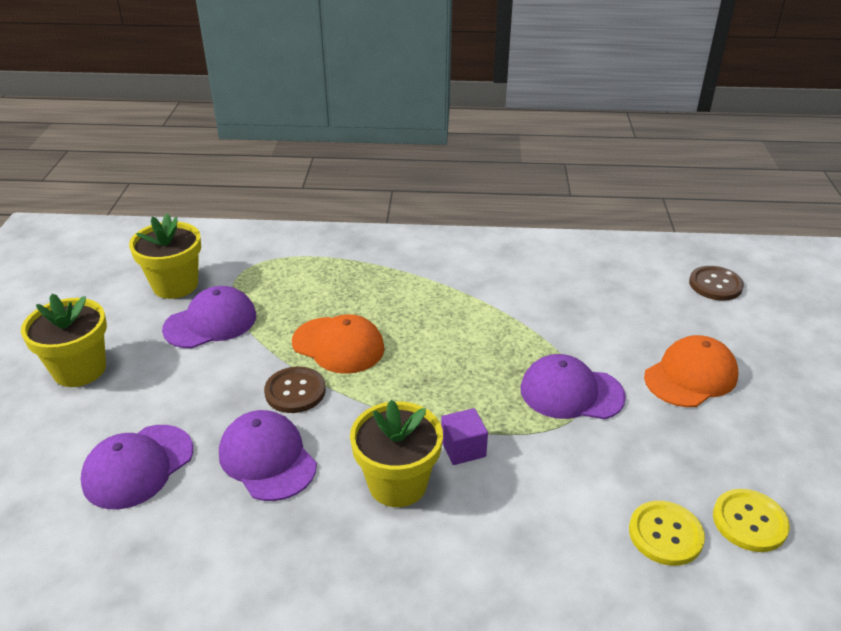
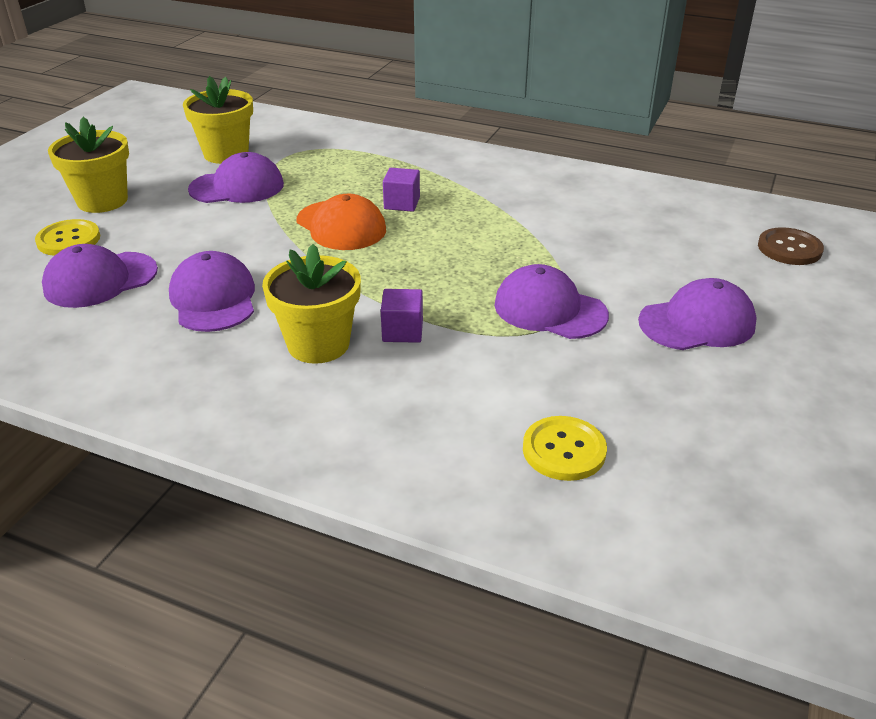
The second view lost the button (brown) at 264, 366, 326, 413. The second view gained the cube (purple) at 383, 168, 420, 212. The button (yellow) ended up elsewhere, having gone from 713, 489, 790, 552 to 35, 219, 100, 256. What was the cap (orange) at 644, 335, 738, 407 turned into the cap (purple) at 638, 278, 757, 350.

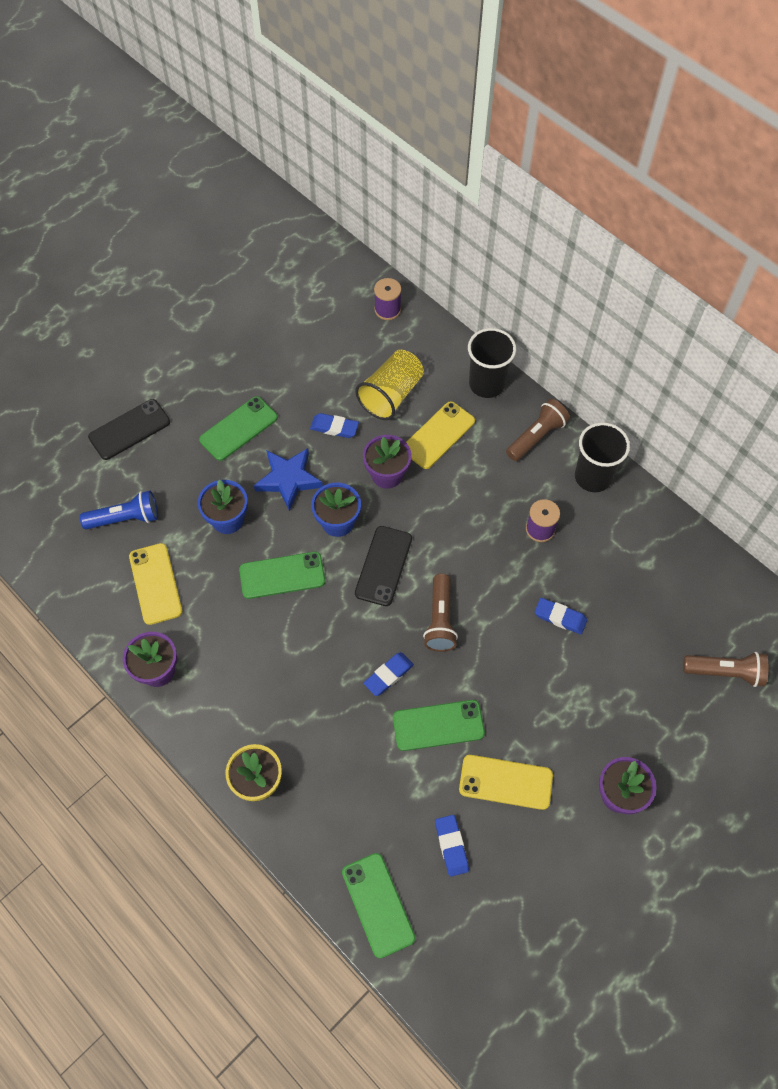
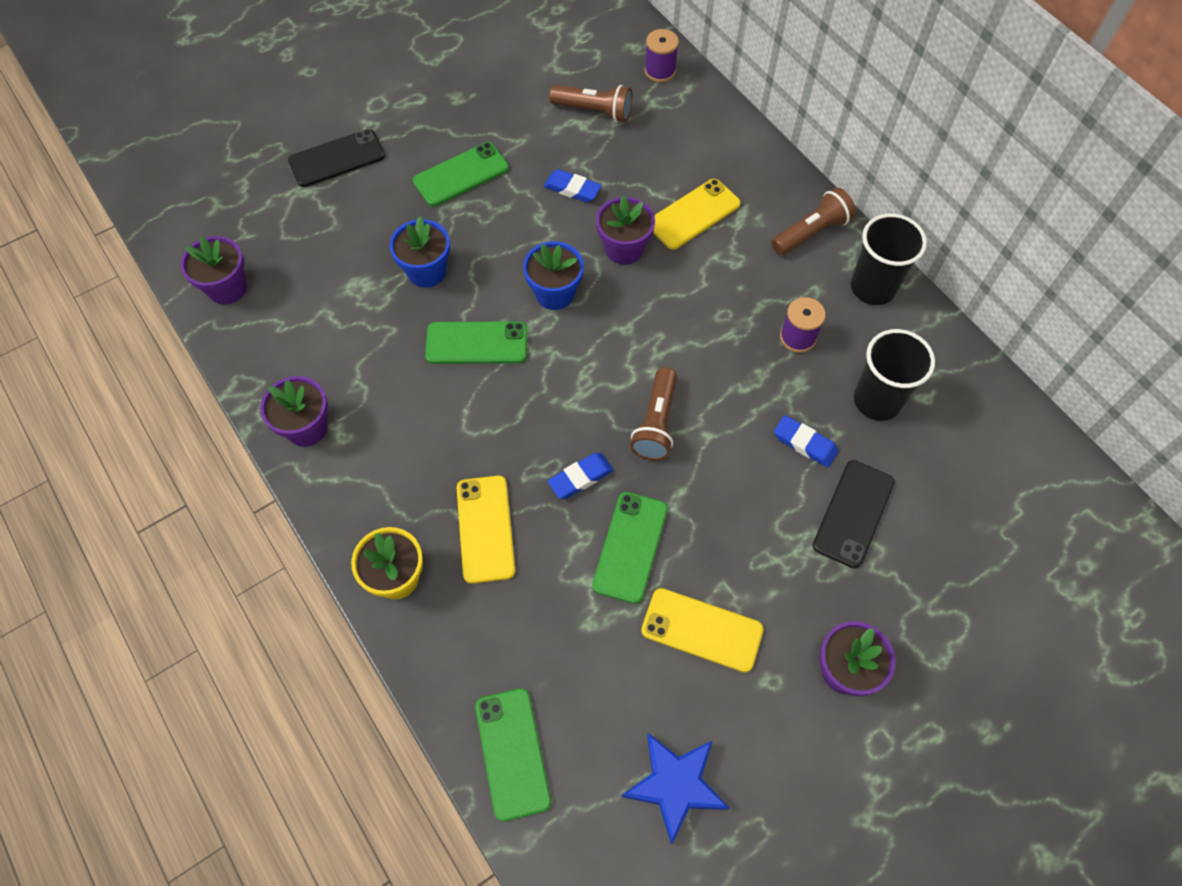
The second view lost the flashlight (blue) at 80, 491, 158, 529. The second view lost the cup (yellow) at 355, 350, 424, 420. The second view lost the eraser (blue) at 435, 815, 469, 877. The second view gained the flower pot (purple) at 180, 236, 247, 305. The phone (yellow) ended up elsewhere, having gone from 129, 543, 182, 625 to 457, 476, 515, 584. The star (blue) ended up elsewhere, having gone from 254, 448, 323, 511 to 622, 733, 729, 844. The phone (black) ended up elsewhere, having gone from 355, 526, 412, 606 to 813, 460, 894, 568. The cup (black) ended up elsewhere, having gone from 468, 328, 516, 398 to 854, 329, 935, 421. The flashlight (brown) ended up elsewhere, having gone from 683, 652, 768, 687 to 549, 85, 633, 122. The phone (green) at 393, 700, 485, 751 ended up facing another way, 75 degrees counterclockwise from before.

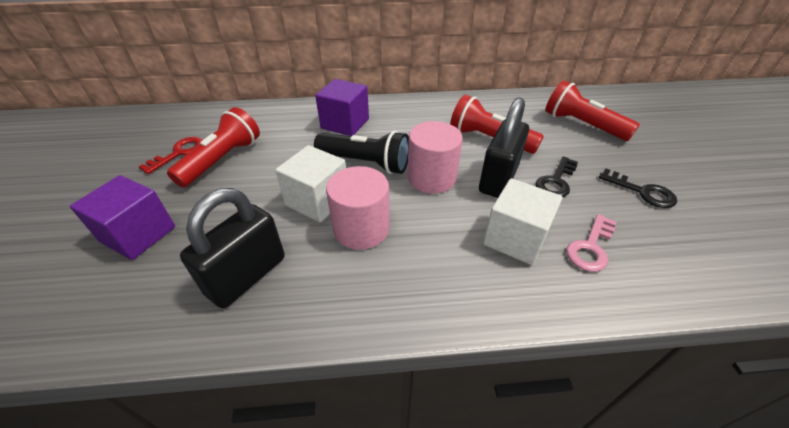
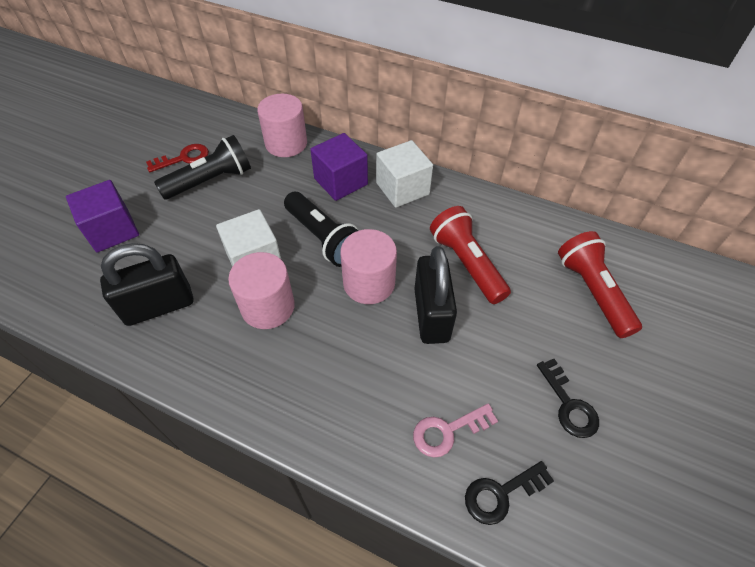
The second view gained the cylinder (pink) at 257, 94, 307, 157. The cube (white) ended up elsewhere, having gone from 483, 178, 562, 265 to 376, 140, 433, 208. The key (black) ended up elsewhere, having gone from 536, 157, 578, 198 to 465, 461, 554, 525. What was the flashlight (red) at 167, 107, 260, 187 turned into the flashlight (black) at 154, 135, 251, 199. The padlock (black) at 479, 97, 529, 198 ended up facing another way, 60 degrees counterclockwise from before.

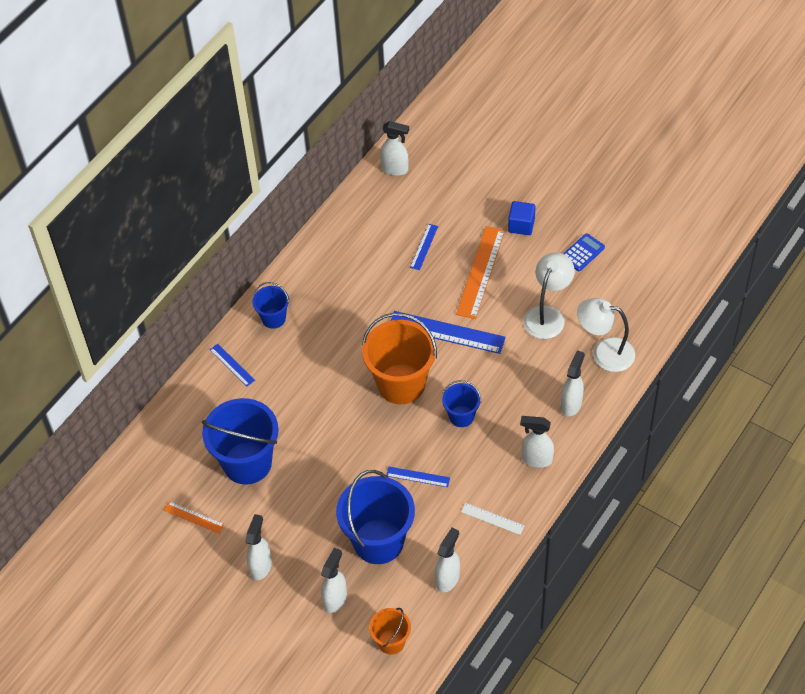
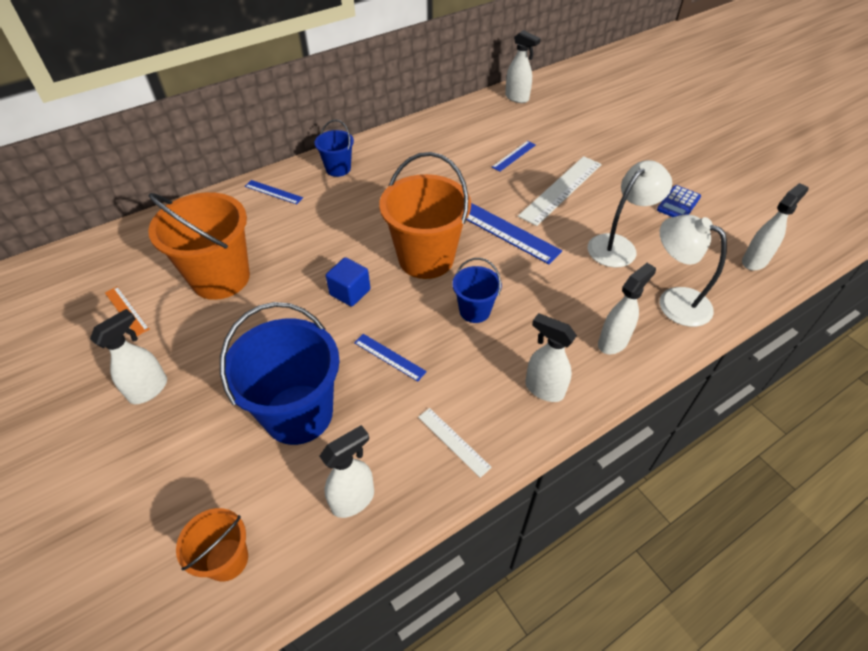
The spray bottle (white) ended up elsewhere, having gone from 321, 547, 347, 613 to 742, 183, 809, 271. The cube (blue) ended up elsewhere, having gone from 508, 201, 536, 235 to 326, 257, 370, 307. What was the bucket (blue) at 202, 398, 279, 485 turned into the bucket (orange) at 148, 192, 250, 300. What was the ruler (orange) at 456, 226, 505, 319 turned into the ruler (white) at 518, 156, 602, 226. The ruler (blue) at 210, 344, 255, 386 ended up facing another way, 45 degrees counterclockwise from before. The calculator (blue) at 563, 233, 605, 271 ended up facing another way, 150 degrees clockwise from before.

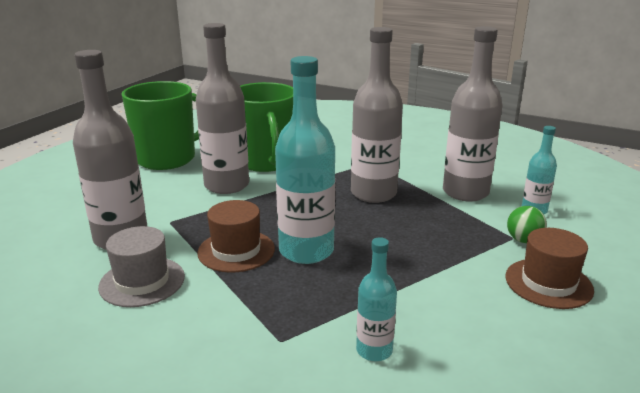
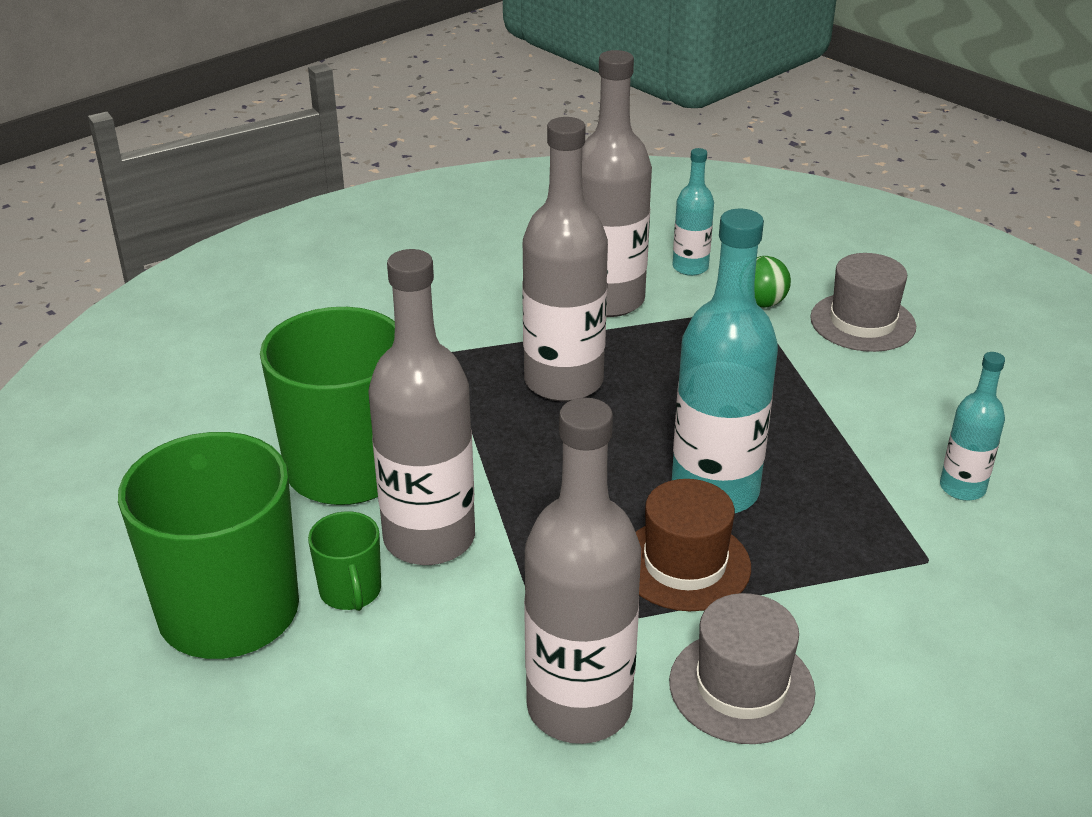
The second view gained the mug (green) at 308, 511, 381, 611. What was the hat (brown) at 505, 228, 594, 309 turned into the hat (grey) at 810, 253, 916, 352.

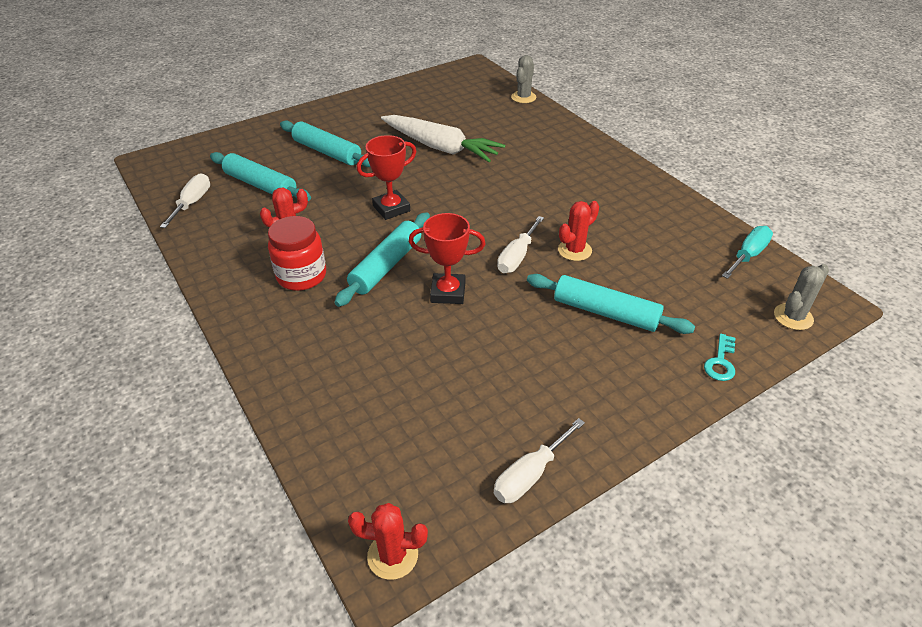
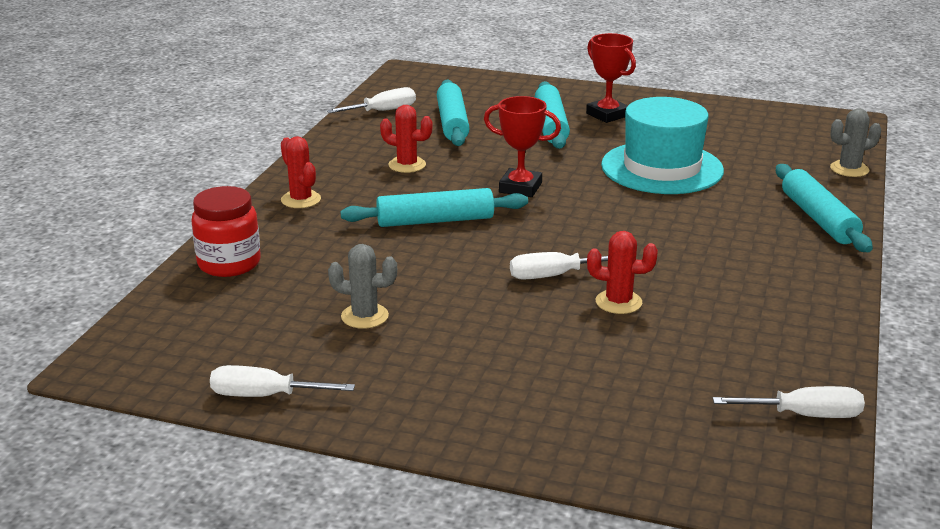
The second view lost the key (turquoise) at 704, 334, 735, 381. The jar (red) ended up elsewhere, having gone from 268, 216, 326, 291 to 191, 186, 261, 277. The cactus (red) ended up elsewhere, having gone from 348, 503, 428, 580 to 281, 136, 321, 208. The trophy (red) ended up elsewhere, having gone from 408, 213, 485, 304 to 586, 33, 636, 123. The rolling pin (turquoise) ended up elsewhere, having gone from 527, 274, 695, 334 to 776, 164, 873, 252. The cactus (grey) ended up elsewhere, having gone from 774, 264, 829, 330 to 328, 244, 397, 329. Where the carrot (white) stood at 381, 115, 505, 162, the hat (turquoise) came to stand at 601, 97, 724, 194. What was the screwdriver (turquoise) at 722, 226, 773, 279 turned into the screwdriver (white) at 713, 386, 865, 418.

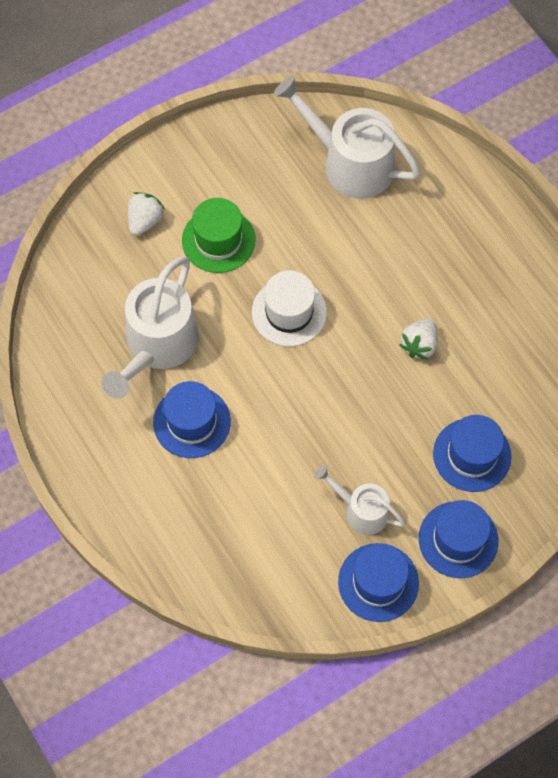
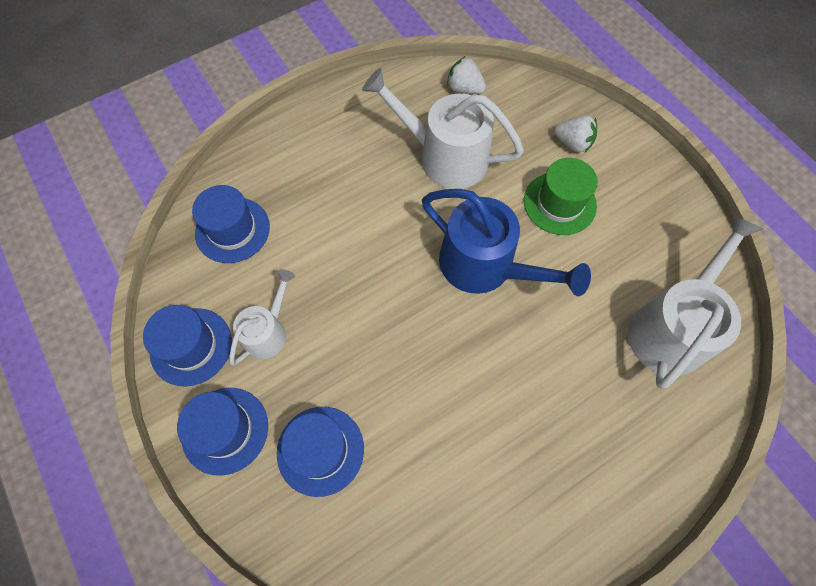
The hat (blue) ended up elsewhere, having gone from 153, 381, 231, 458 to 192, 185, 270, 263. The strawberry (white) ended up elsewhere, having gone from 399, 319, 438, 360 to 447, 56, 486, 94. Where the hat (white) stood at 252, 271, 327, 346, the watering can (blue) came to stand at 422, 189, 591, 296.

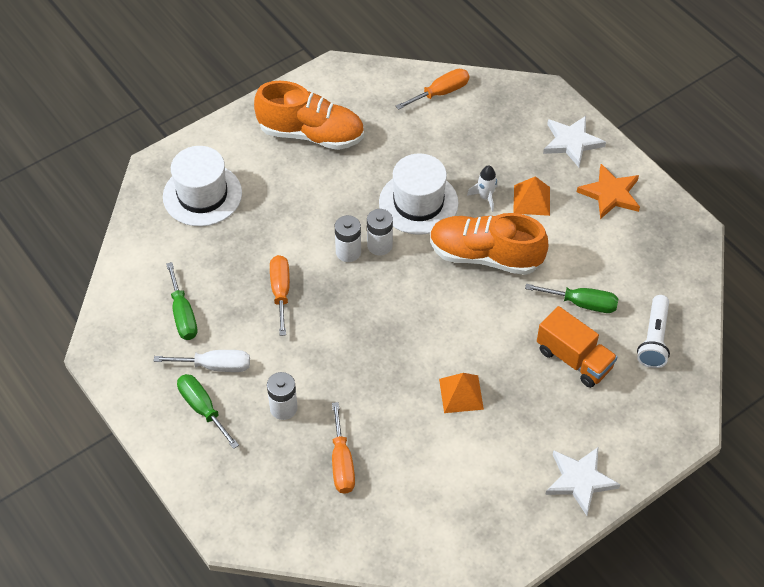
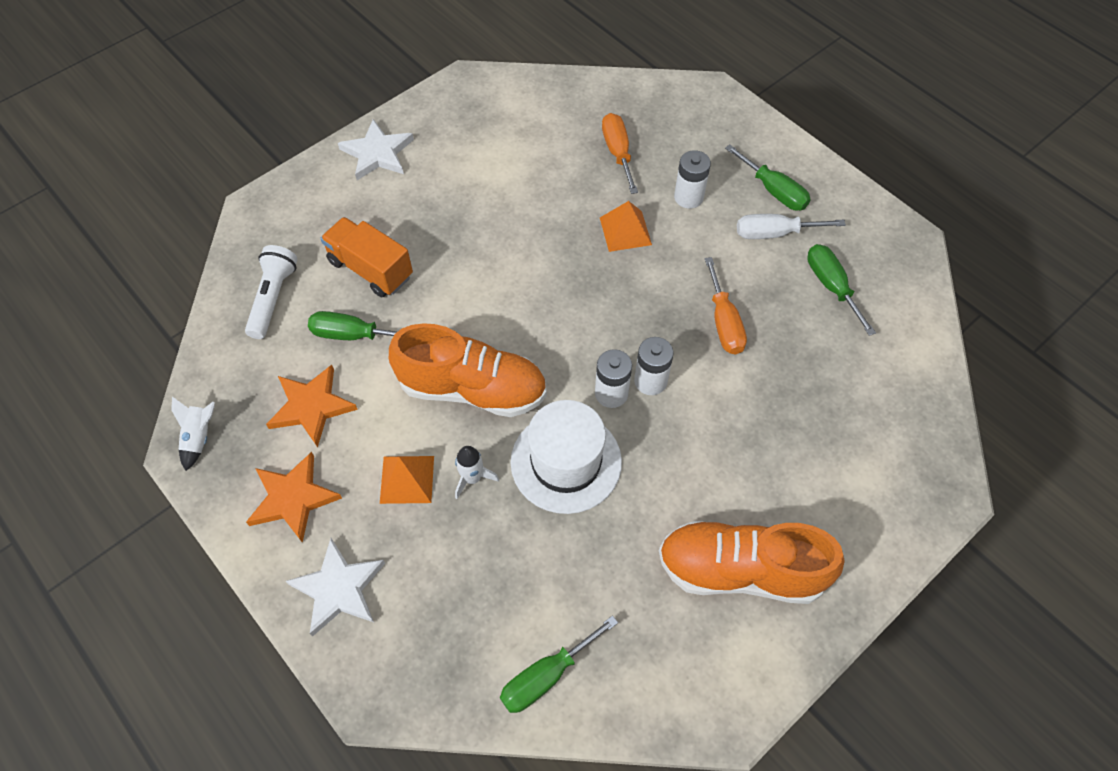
The second view lost the hat (white) at 163, 146, 242, 226. The second view gained the rocket (white) at 171, 397, 215, 471. The second view gained the star (orange) at 266, 365, 358, 447. The pyramid (orange) ended up elsewhere, having gone from 439, 373, 484, 413 to 600, 201, 652, 252. What was the screwdriver (orange) at 396, 69, 470, 110 turned into the screwdriver (green) at 500, 615, 618, 713.

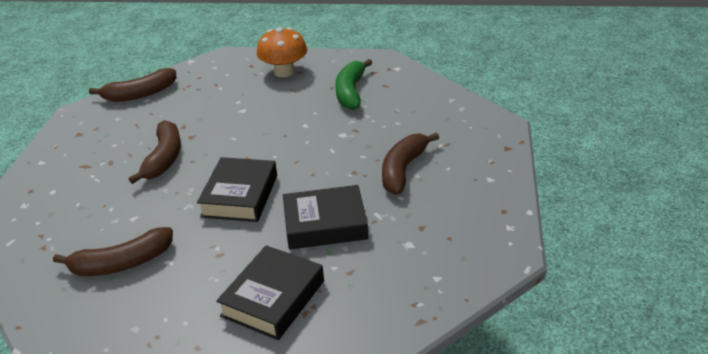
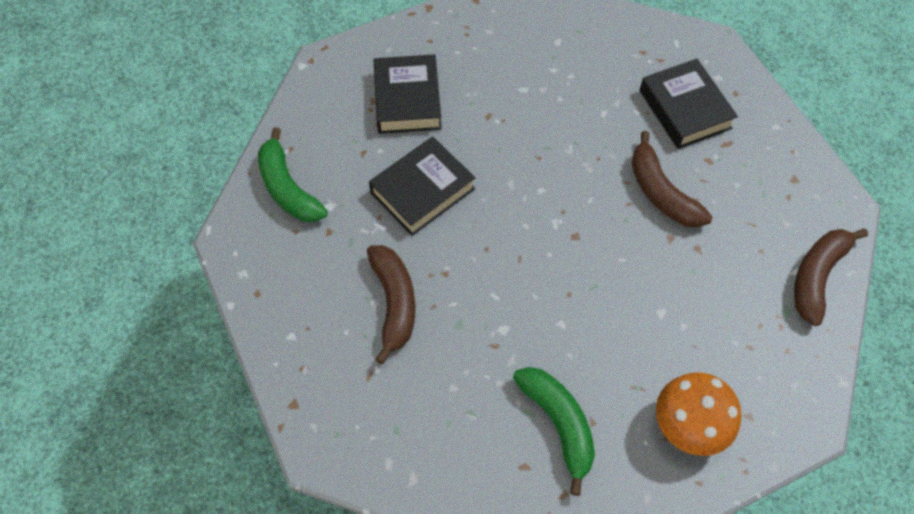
The second view lost the banana (brown) at 53, 227, 173, 276. The second view gained the banana (green) at 258, 127, 328, 222. The book (black) ended up elsewhere, having gone from 197, 157, 277, 222 to 639, 59, 738, 149.

